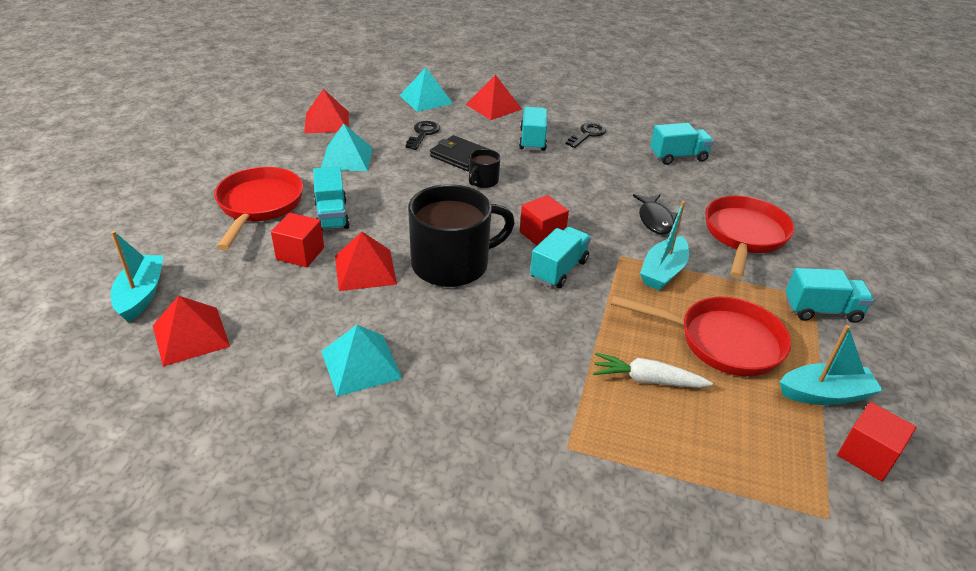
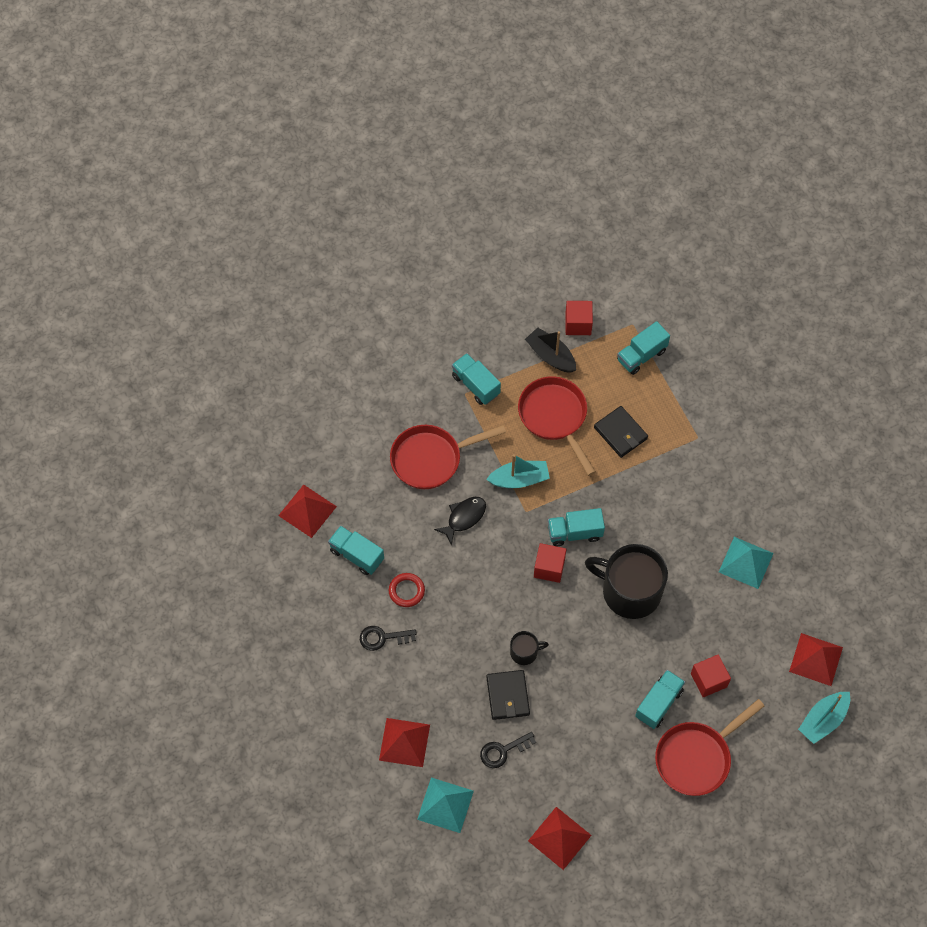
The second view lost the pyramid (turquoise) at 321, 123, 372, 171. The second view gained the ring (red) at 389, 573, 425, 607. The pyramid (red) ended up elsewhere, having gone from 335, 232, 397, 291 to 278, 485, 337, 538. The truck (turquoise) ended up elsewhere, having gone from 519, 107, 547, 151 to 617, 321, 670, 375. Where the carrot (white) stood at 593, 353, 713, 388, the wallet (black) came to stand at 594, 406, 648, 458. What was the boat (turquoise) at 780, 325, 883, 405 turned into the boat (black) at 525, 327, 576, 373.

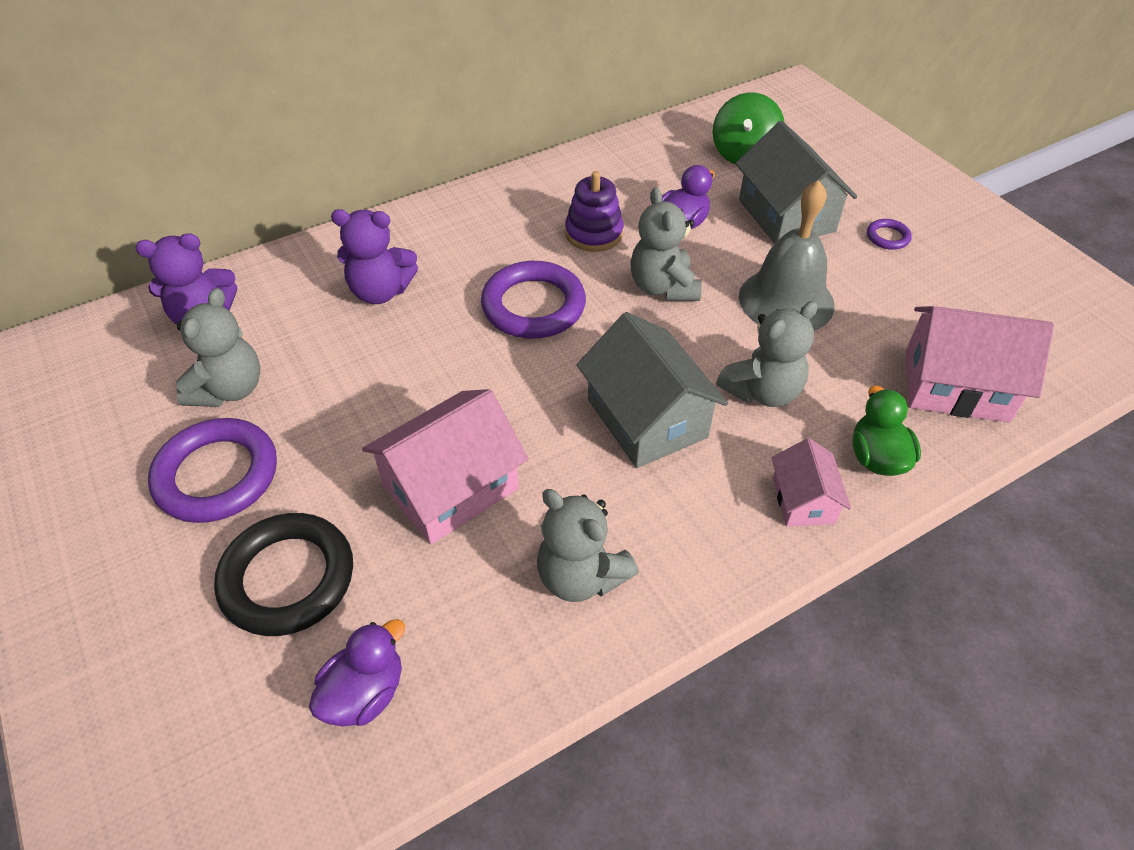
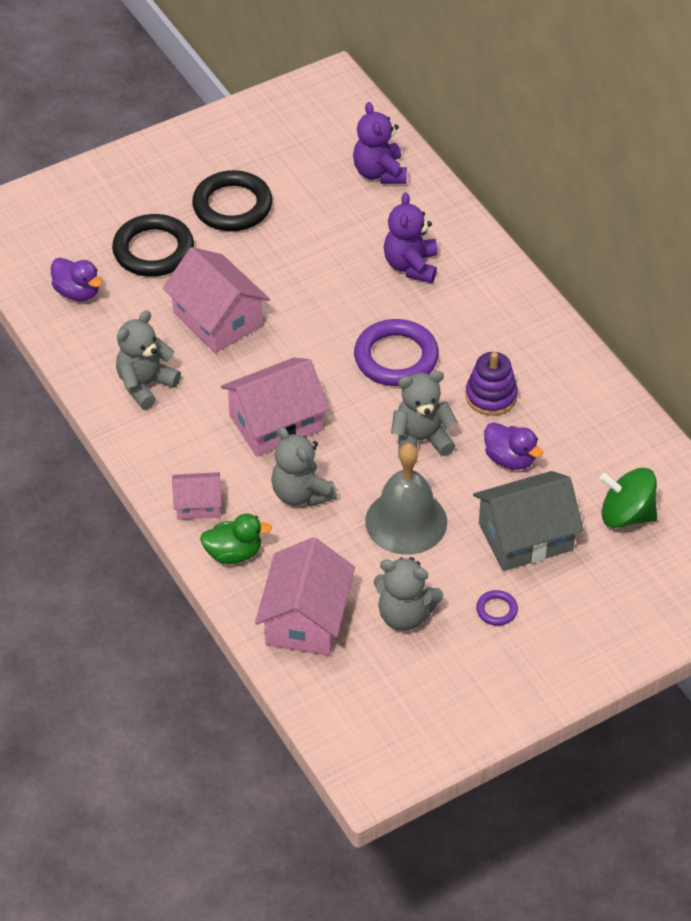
The teddy bear (grey) ended up elsewhere, having gone from 176, 288, 260, 407 to 374, 557, 443, 631. What was the ring (purple) at 148, 418, 277, 523 turned into the ring (black) at 192, 170, 273, 231. What was the house (grey) at 577, 312, 728, 468 turned into the house (pink) at 221, 358, 329, 457.

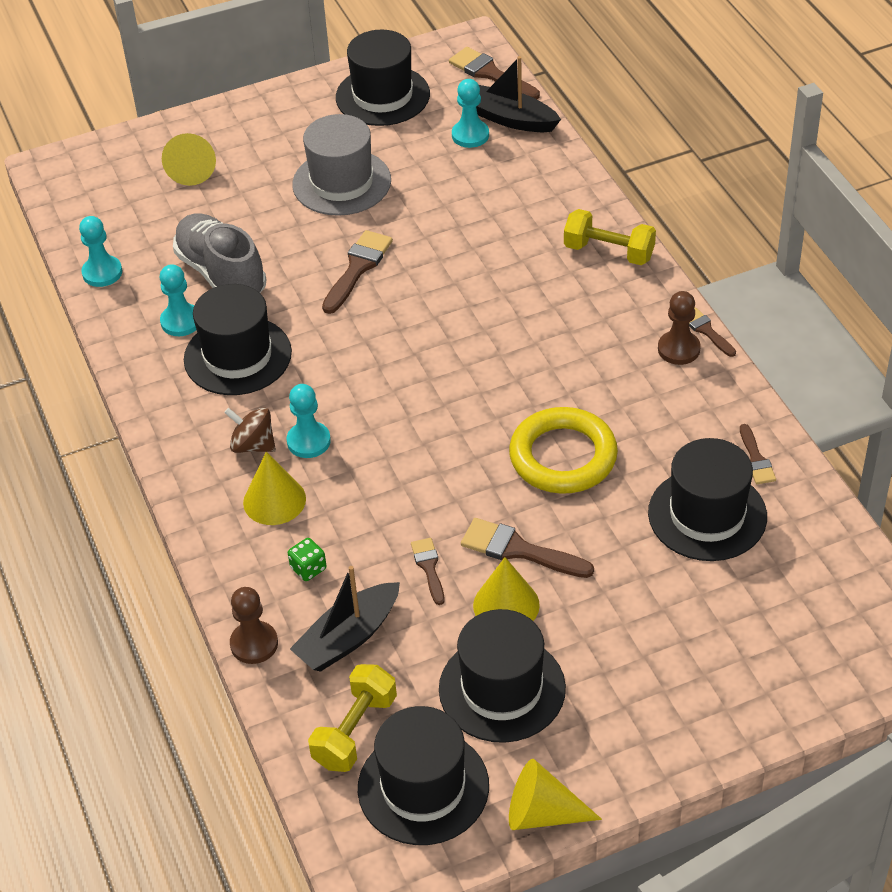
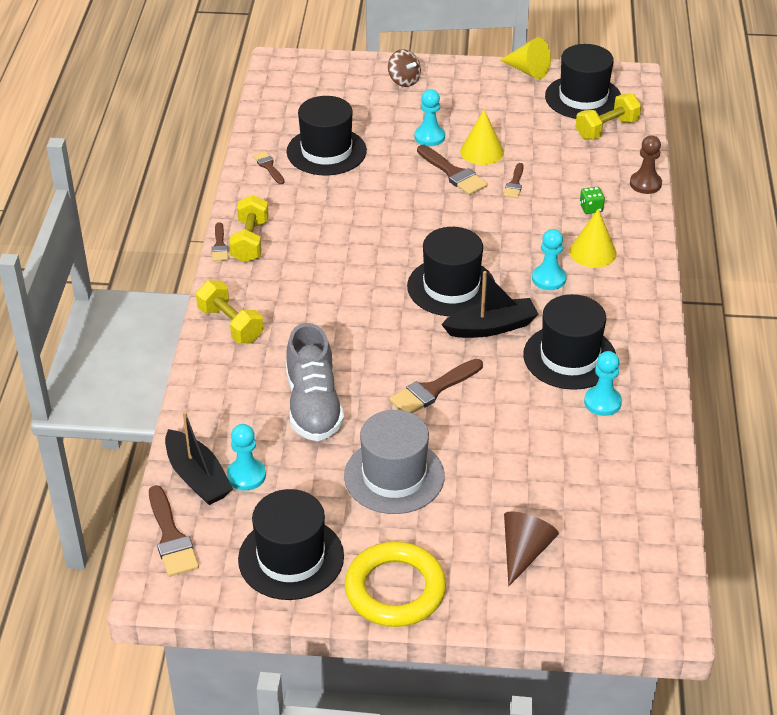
The pawn (turquoise) ended up elsewhere, having gone from 79, 216, 122, 287 to 415, 89, 445, 146. The shoe (grey) ended up elsewhere, having gone from 173, 213, 266, 293 to 286, 323, 344, 441. The spinning top (brown) ended up elsewhere, having gone from 224, 408, 276, 453 to 388, 49, 421, 87. The boat (black) ended up elsewhere, having gone from 290, 566, 400, 672 to 441, 271, 539, 338. The hat (black) ended up elsewhere, having gone from 439, 609, 566, 743 to 407, 227, 495, 316. The ring (yellow) ended up elsewhere, having gone from 509, 407, 618, 494 to 344, 542, 446, 627. Where the pawn (brown) stood at 658, 291, 701, 365, the dumbbell (yellow) came to stand at 229, 195, 269, 263. What was the cone (yellow) at 162, 133, 216, 186 turned into the cone (brown) at 504, 511, 559, 586. The brush (brown) at 740, 424, 776, 484 ended up facing another way, 45 degrees counterclockwise from before.

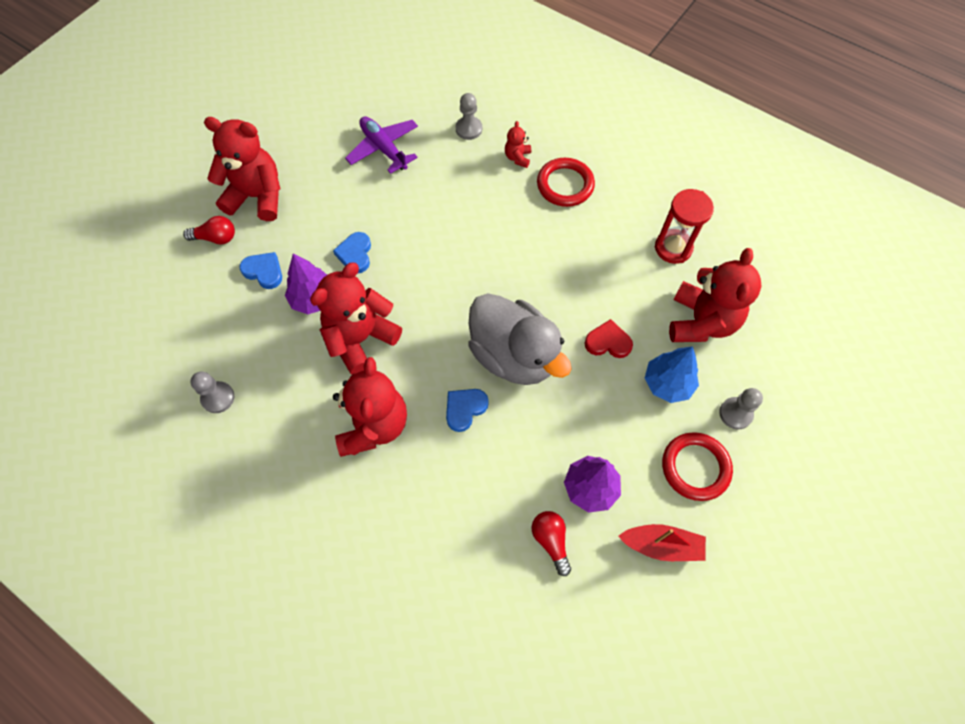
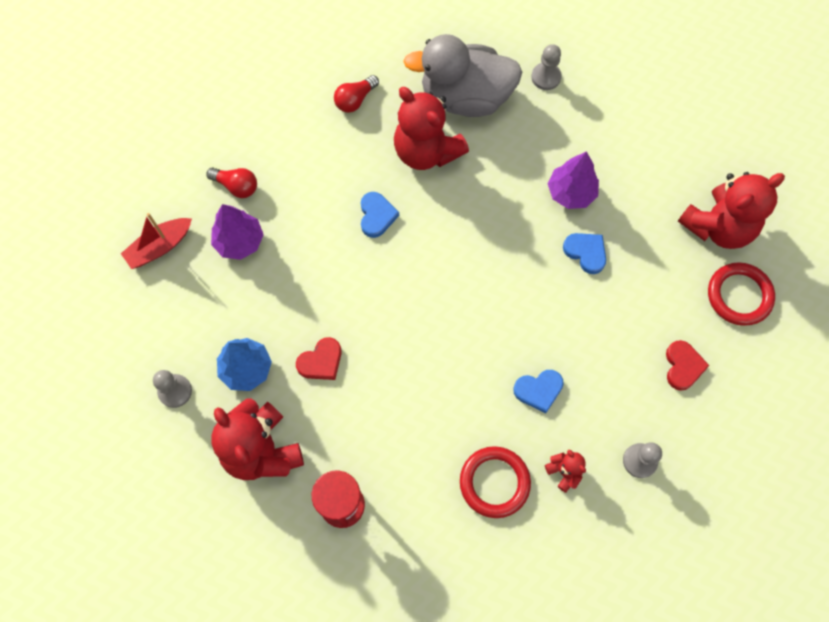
The second view lost the teddy bear (red) at 310, 263, 402, 374. The light bulb (red) ended up elsewhere, having gone from 183, 216, 235, 245 to 334, 75, 379, 113. The heart (blue) ended up elsewhere, having gone from 239, 252, 282, 289 to 513, 370, 564, 413. The duck (grey) ended up elsewhere, having gone from 468, 293, 571, 385 to 403, 34, 522, 117. The ring (red) ended up elsewhere, having gone from 662, 432, 733, 501 to 708, 262, 775, 326. Where the plane (purple) stood at 345, 116, 418, 174, the heart (red) came to stand at 666, 340, 709, 391.

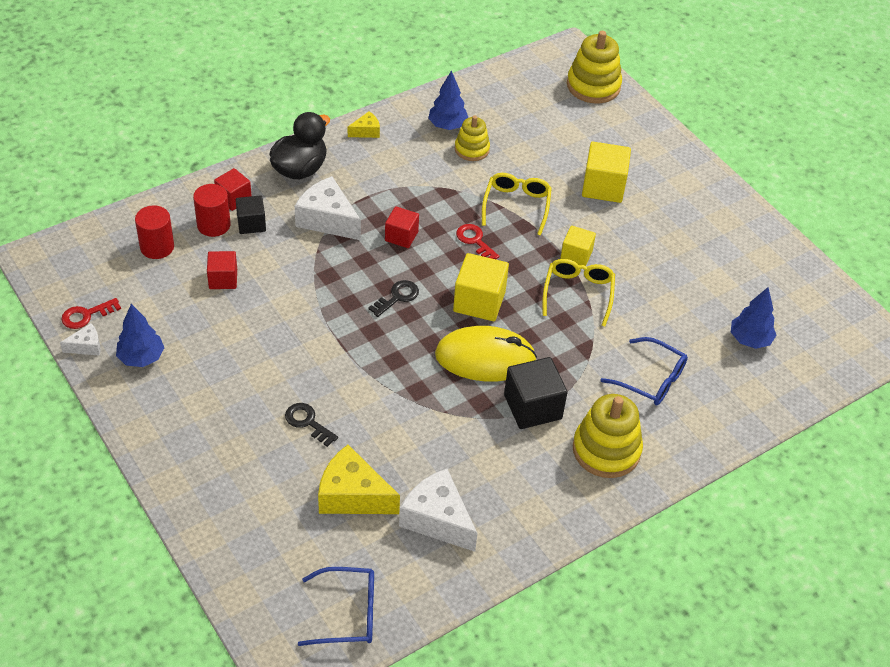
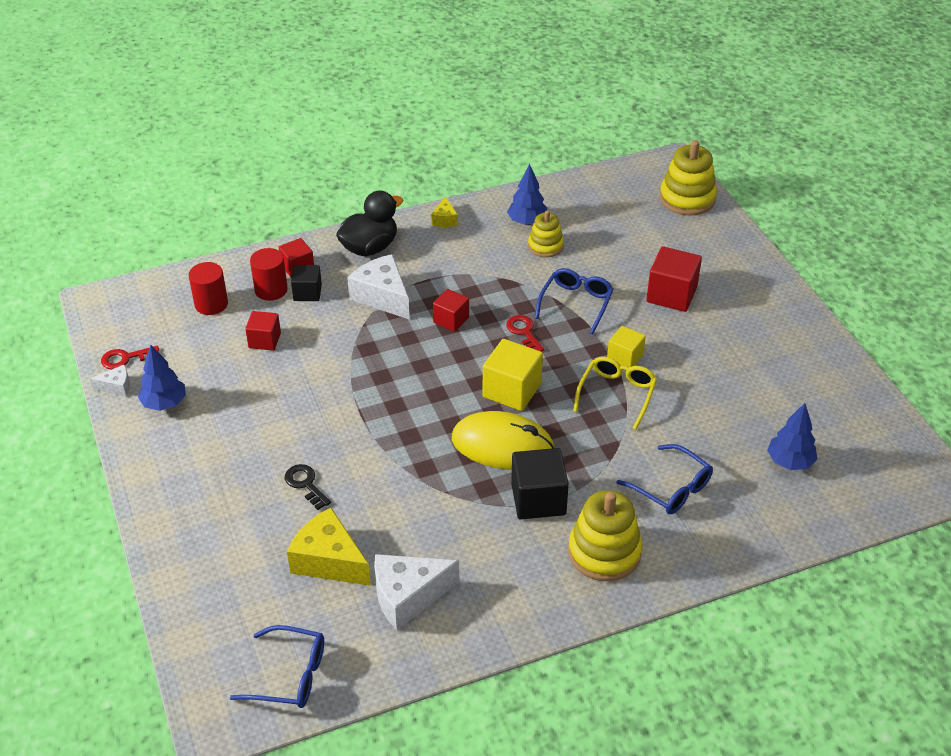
The second view lost the key (black) at 368, 280, 419, 317. What was the glasses (yellow) at 482, 173, 552, 236 turned into the glasses (blue) at 535, 268, 613, 334. What was the cube (yellow) at 582, 142, 631, 203 turned into the cube (red) at 646, 246, 702, 312. The cheese (yellow) at 348, 111, 380, 138 ended up facing another way, 105 degrees clockwise from before. The cheese (white) at 399, 469, 478, 552 ended up facing another way, 75 degrees counterclockwise from before.

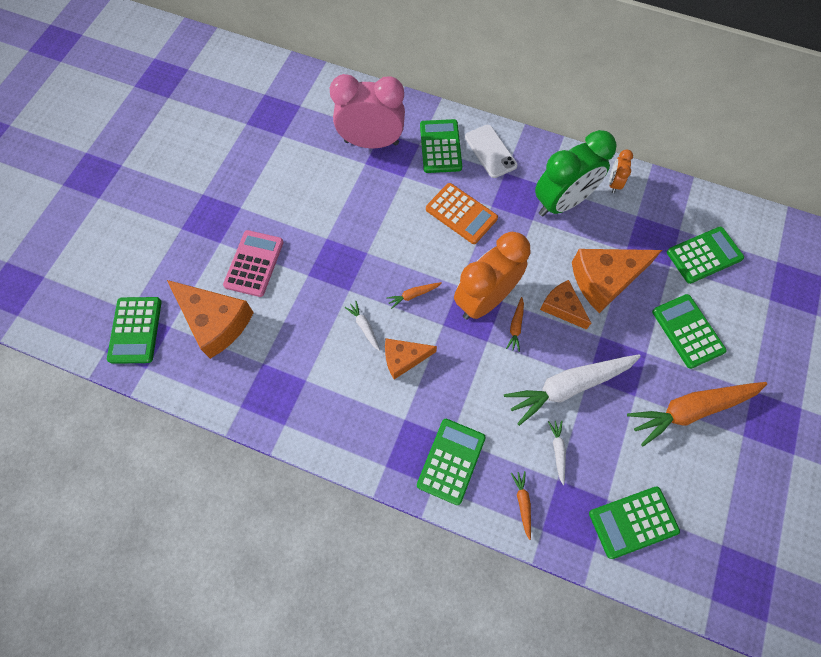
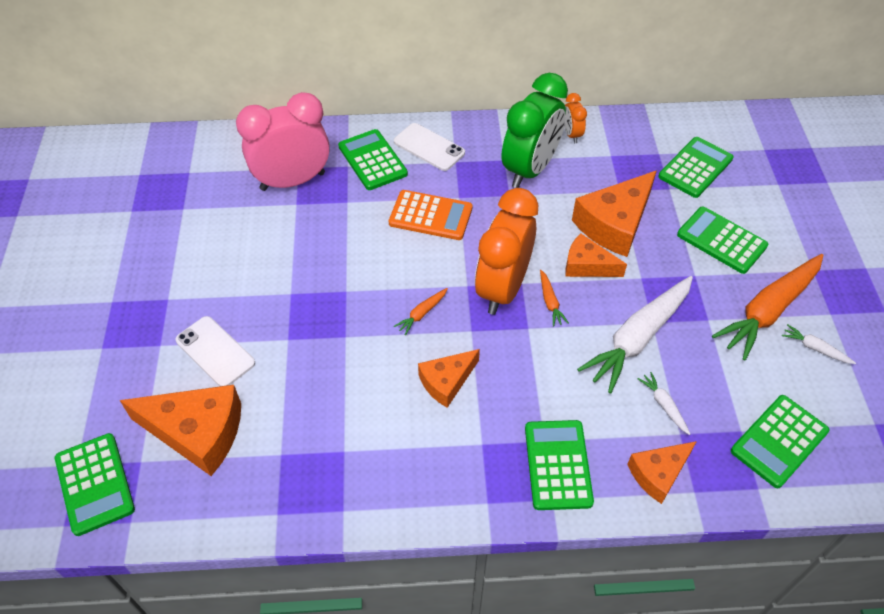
The carrot (white) ended up elsewhere, having gone from 345, 301, 380, 351 to 782, 324, 856, 364. Where the calculator (pink) stood at 223, 230, 284, 297, the phone (white) came to stand at 175, 316, 255, 386. Where the carrot (orange) stood at 511, 471, 531, 540, the cheese (orange) came to stand at 627, 441, 697, 504.

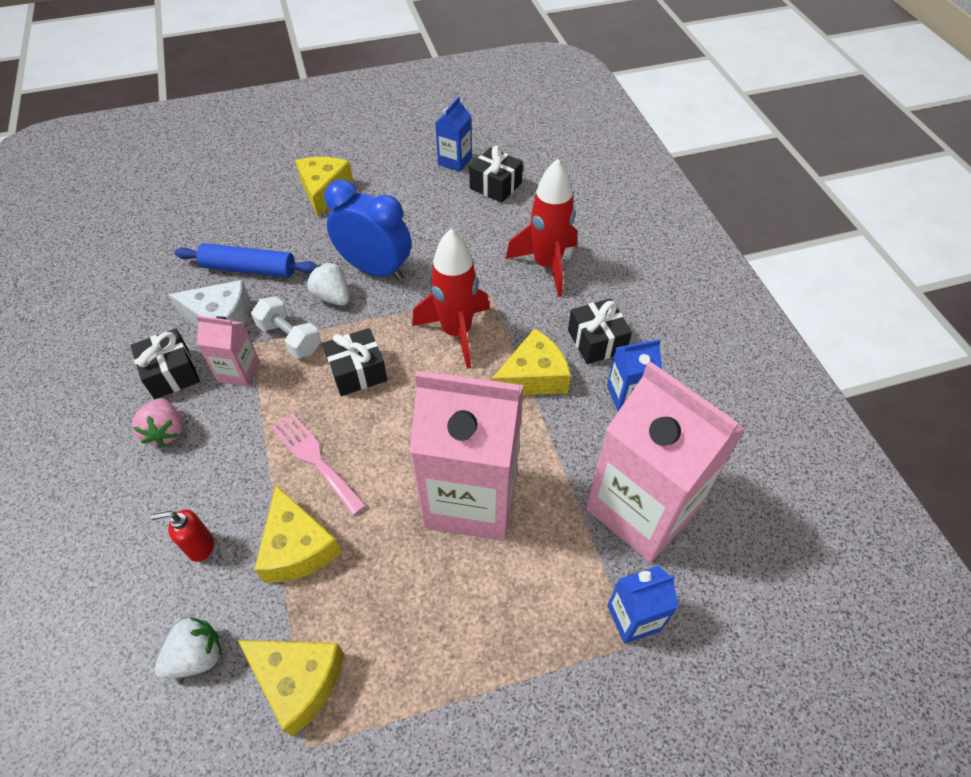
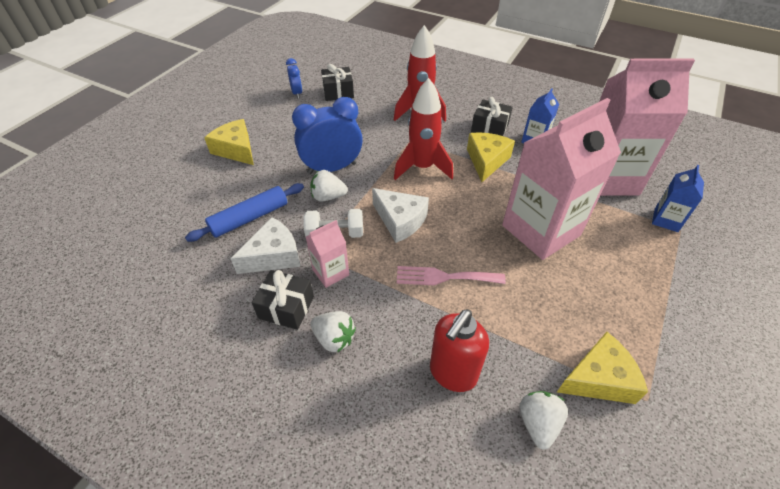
The second view lost the cheese (yellow) at 255, 485, 342, 583. Where the gift (black) stood at 322, 328, 387, 396, the cheese (white) came to stand at 372, 188, 429, 243. Where the carton (blue) stood at 435, 96, 472, 172, the clock (blue) came to stand at 286, 58, 302, 98. What was the strawberry (pink) at 132, 398, 183, 447 turned into the strawberry (white) at 311, 311, 356, 353. The size of the soap dispenser (red) at 150, 509, 214, 562 changed by a factor of 1.77.

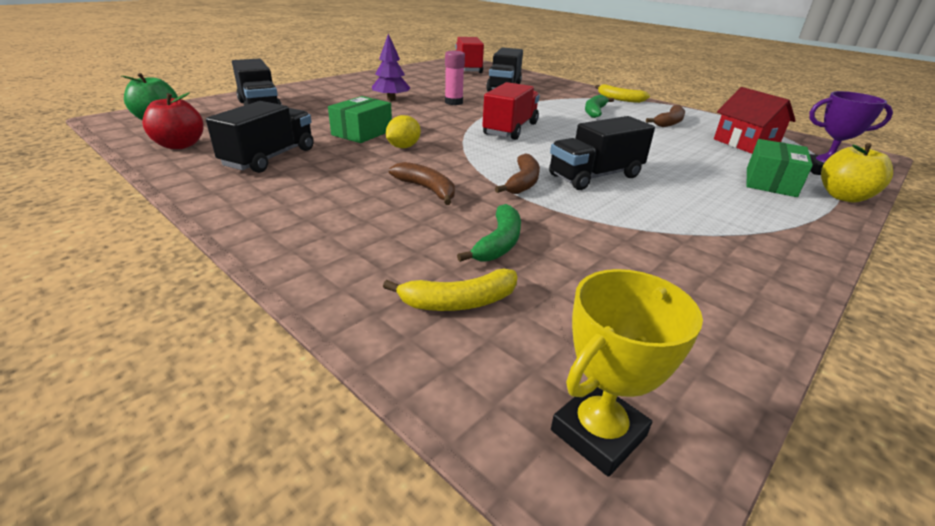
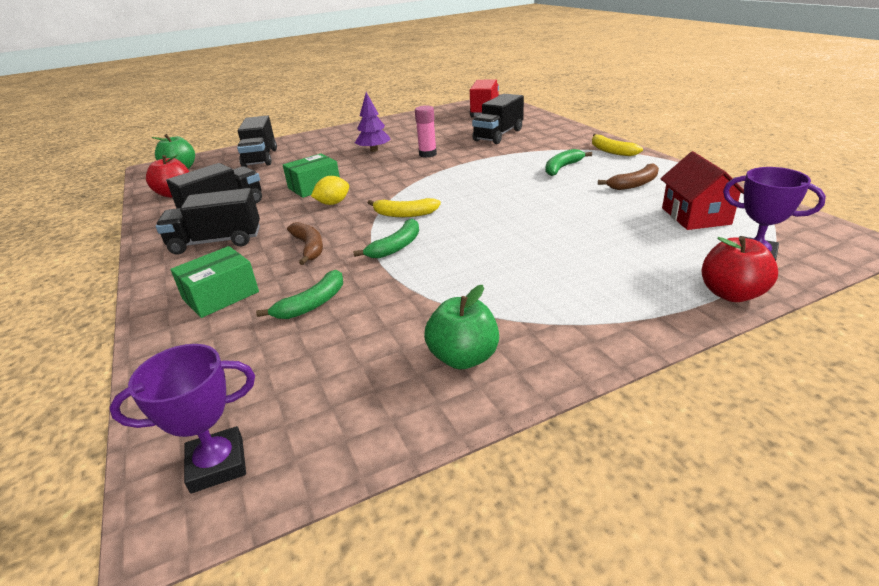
The second view lost the truck (red) at 482, 82, 540, 140. The second view gained the apple (green) at 424, 285, 499, 369. The banana (yellow) ended up elsewhere, having gone from 383, 268, 517, 311 to 368, 198, 441, 217. The truck (black) ended up elsewhere, having gone from 549, 116, 655, 190 to 156, 188, 260, 255. The box (green) ended up elsewhere, having gone from 746, 139, 813, 197 to 170, 246, 259, 318. What was the banana (brown) at 495, 153, 540, 194 turned into the banana (green) at 353, 219, 419, 258. What was the trophy (yellow) at 551, 269, 703, 477 turned into the trophy (purple) at 110, 344, 255, 493. What was the apple (yellow) at 821, 143, 893, 203 turned into the apple (red) at 701, 236, 778, 302.

